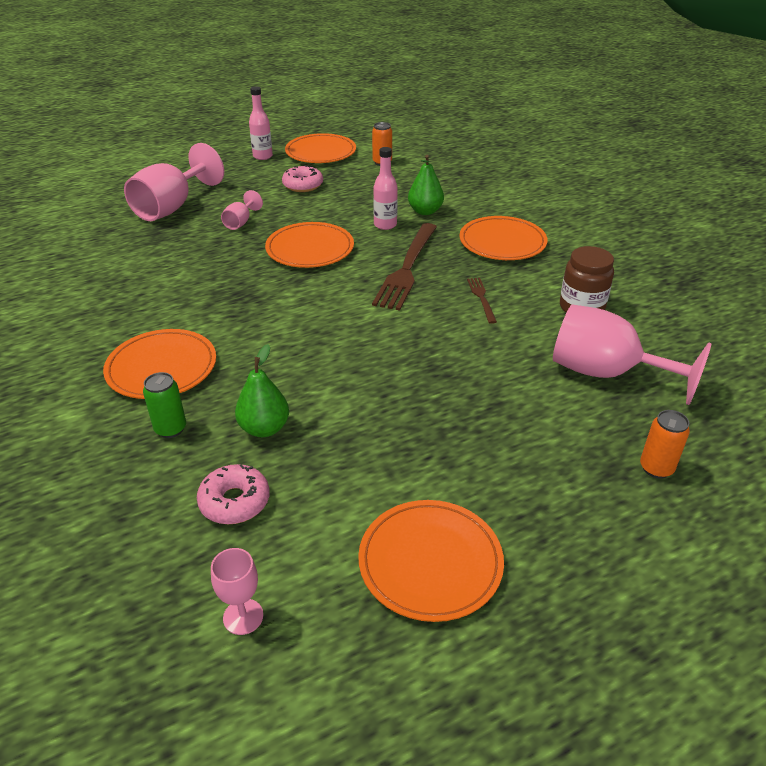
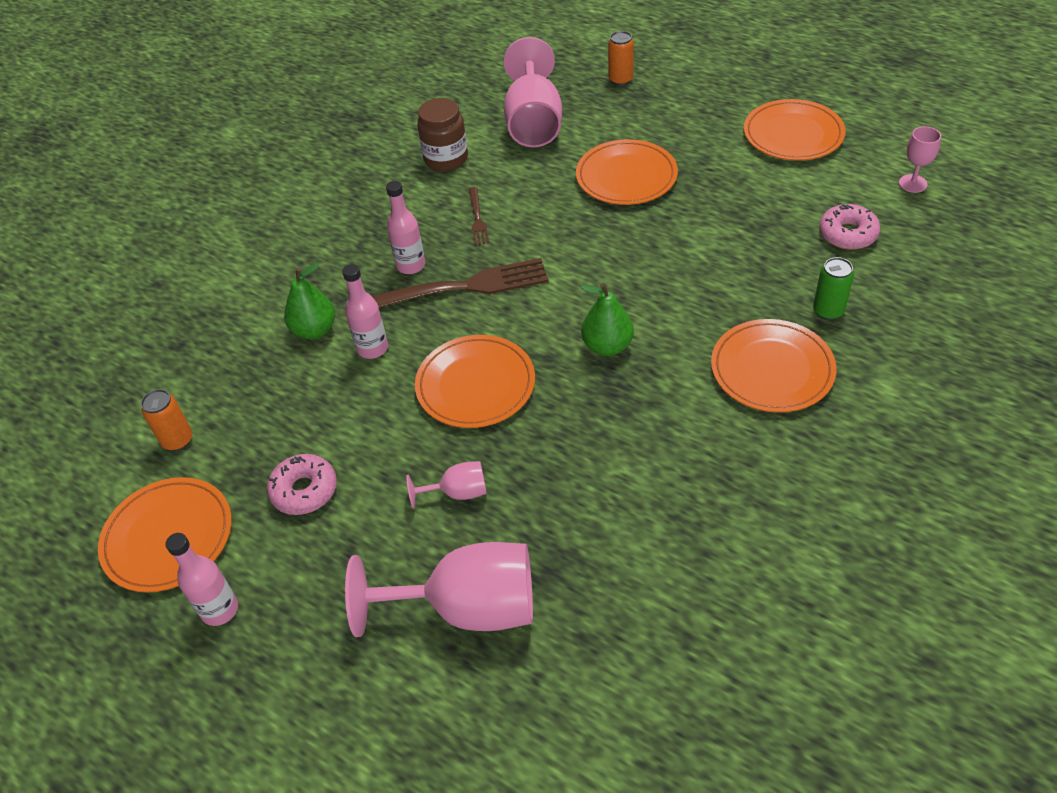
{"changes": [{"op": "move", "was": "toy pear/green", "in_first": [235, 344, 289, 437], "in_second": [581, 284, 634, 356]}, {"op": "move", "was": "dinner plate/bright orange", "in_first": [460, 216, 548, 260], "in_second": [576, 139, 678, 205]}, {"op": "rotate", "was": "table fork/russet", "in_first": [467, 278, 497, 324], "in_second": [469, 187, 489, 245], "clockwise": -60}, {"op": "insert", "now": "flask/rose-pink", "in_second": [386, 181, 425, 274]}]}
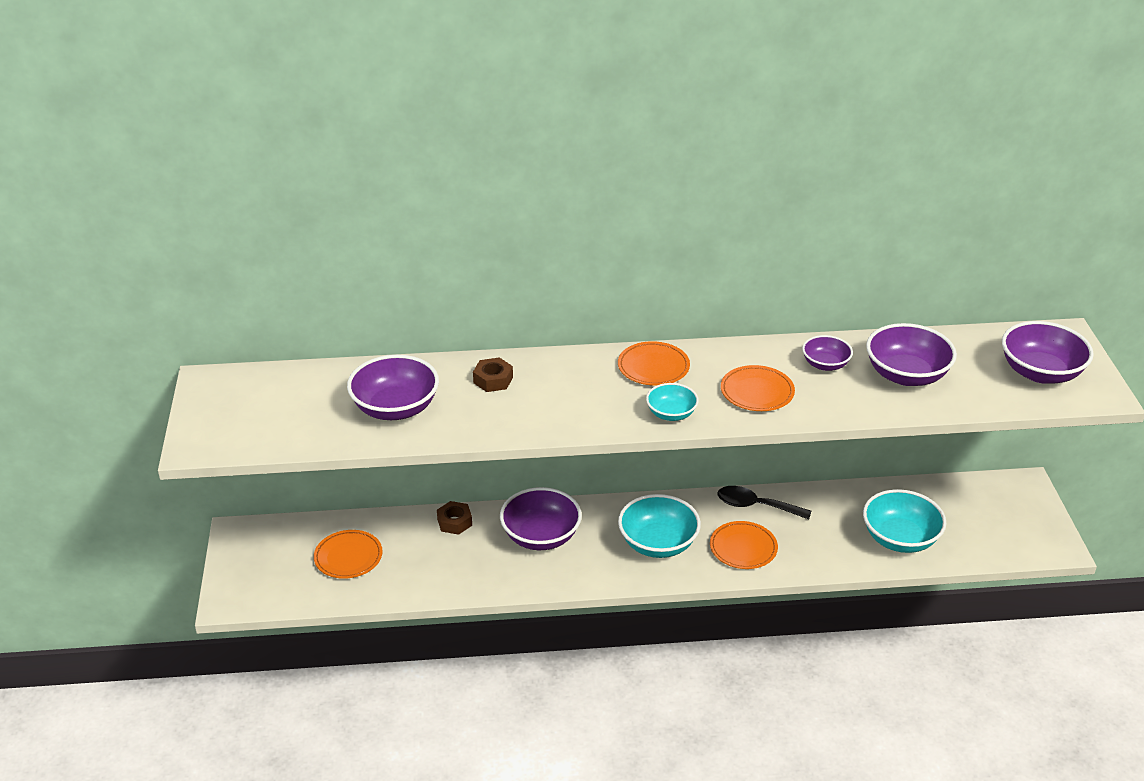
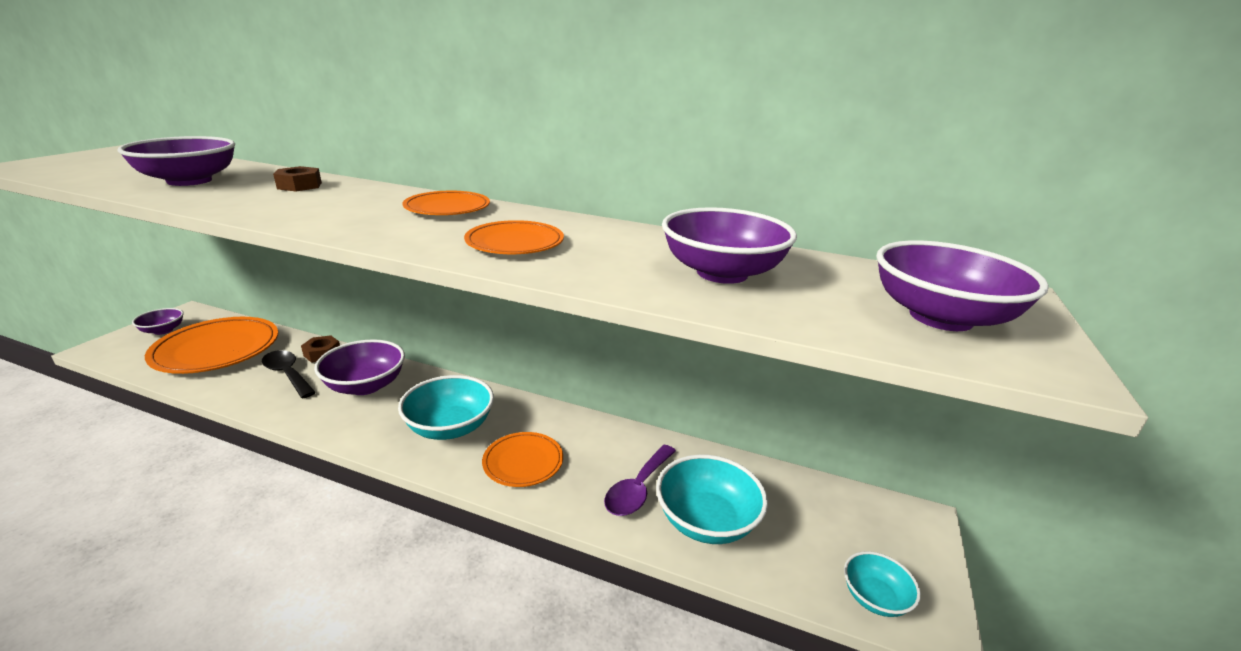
{"changes": [{"op": "resize", "was": "dinner plate/bright orange", "in_first": [314, 530, 383, 579], "in_second": [145, 317, 278, 374], "ratio": 1.78}, {"op": "move", "was": "bowl/teal", "in_first": [646, 383, 699, 421], "in_second": [844, 551, 921, 617]}, {"op": "move", "was": "tablespoon/ebony", "in_first": [718, 486, 811, 519], "in_second": [262, 350, 316, 398]}, {"op": "move", "was": "bowl/royal purple", "in_first": [802, 335, 853, 371], "in_second": [132, 308, 184, 335]}, {"op": "insert", "now": "tablespoon/royal purple", "in_second": [604, 445, 676, 516]}]}
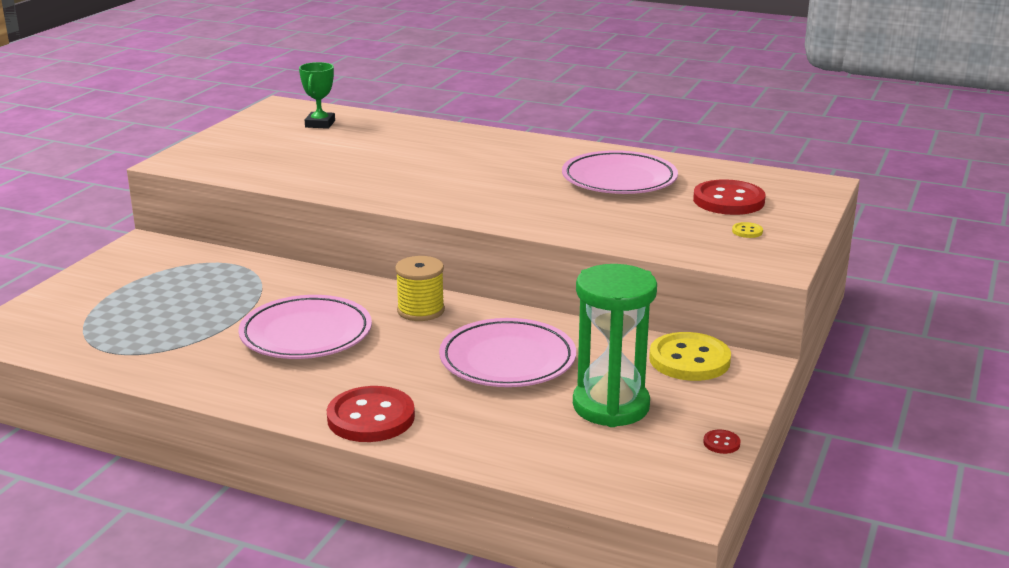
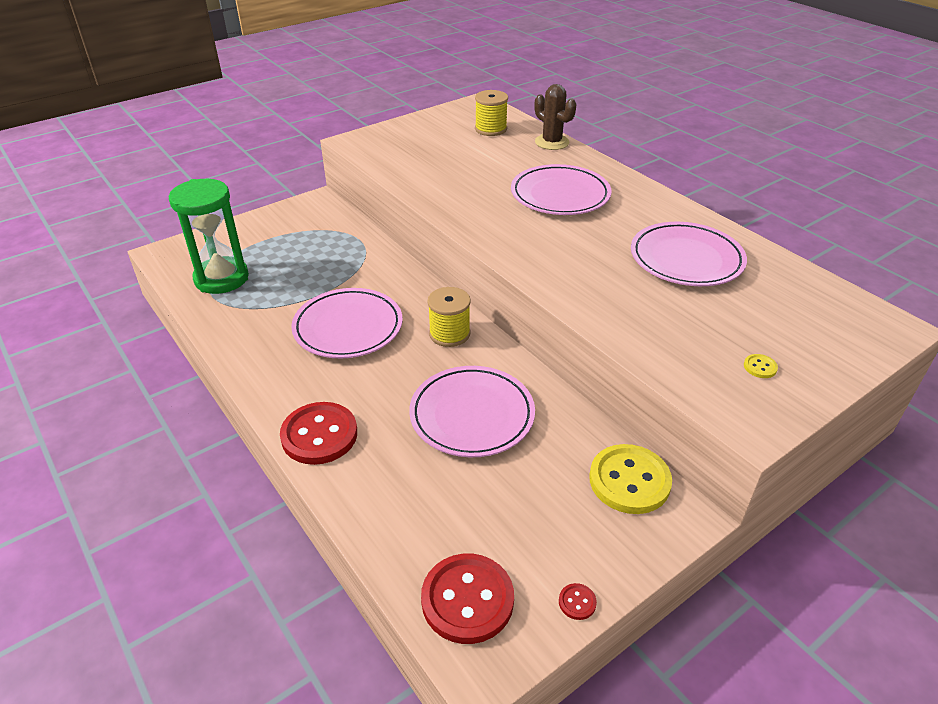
{"changes": [{"op": "replace", "was": "prize cup/green", "now": "reel of thread/bright yellow", "in_first": [299, 62, 335, 129], "in_second": [475, 90, 508, 136]}, {"op": "move", "was": "sand timer/green", "in_first": [573, 264, 657, 427], "in_second": [169, 179, 249, 294]}, {"op": "move", "was": "button/scarlet", "in_first": [693, 179, 766, 215], "in_second": [421, 554, 514, 644]}, {"op": "insert", "now": "dinner plate/rose-pink", "in_second": [511, 164, 612, 215]}, {"op": "insert", "now": "cactus/russet", "in_second": [535, 84, 576, 150]}]}
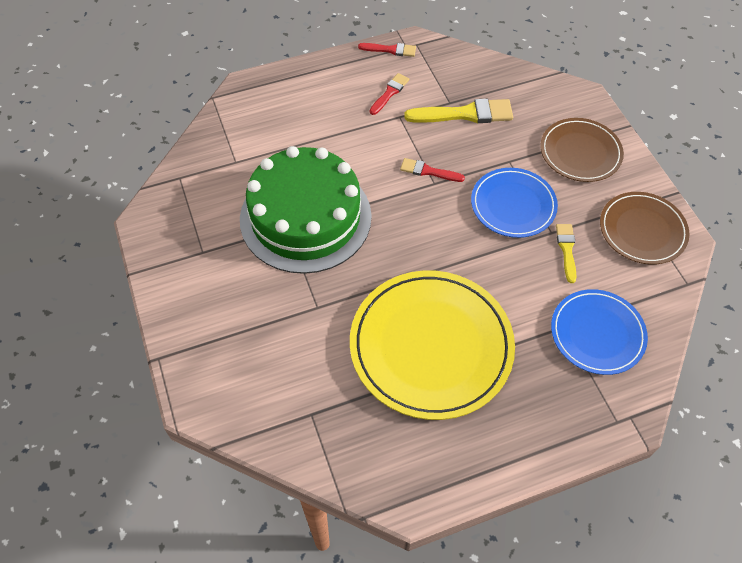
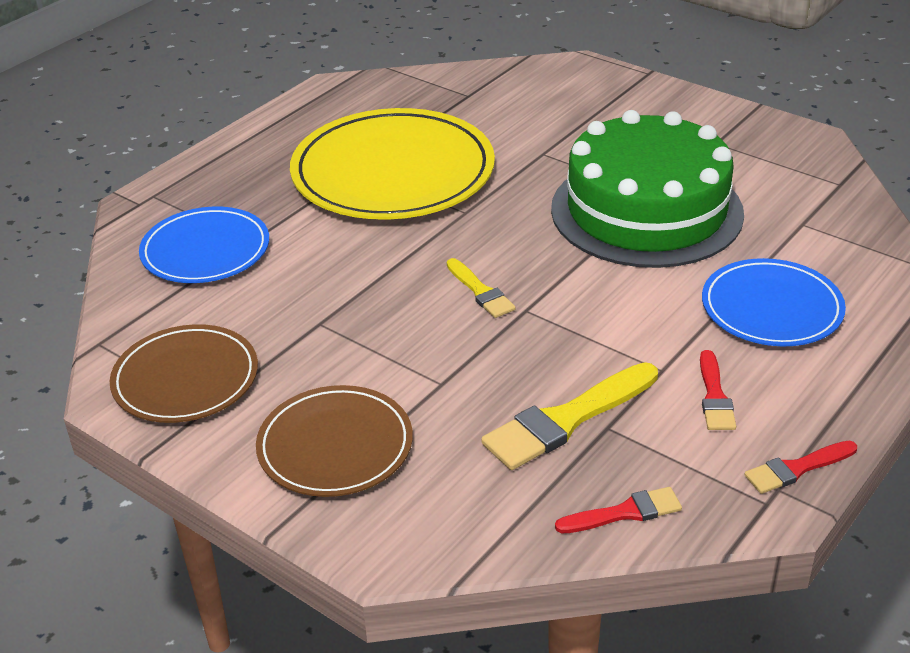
{"changes": [{"op": "move", "was": "paint brush/scarlet", "in_first": [400, 158, 465, 182], "in_second": [555, 487, 682, 533]}, {"op": "move", "was": "dinner plate/blue", "in_first": [471, 168, 558, 238], "in_second": [702, 258, 846, 346]}, {"op": "move", "was": "paint brush/bright yellow", "in_first": [556, 224, 577, 283], "in_second": [447, 258, 516, 318]}]}
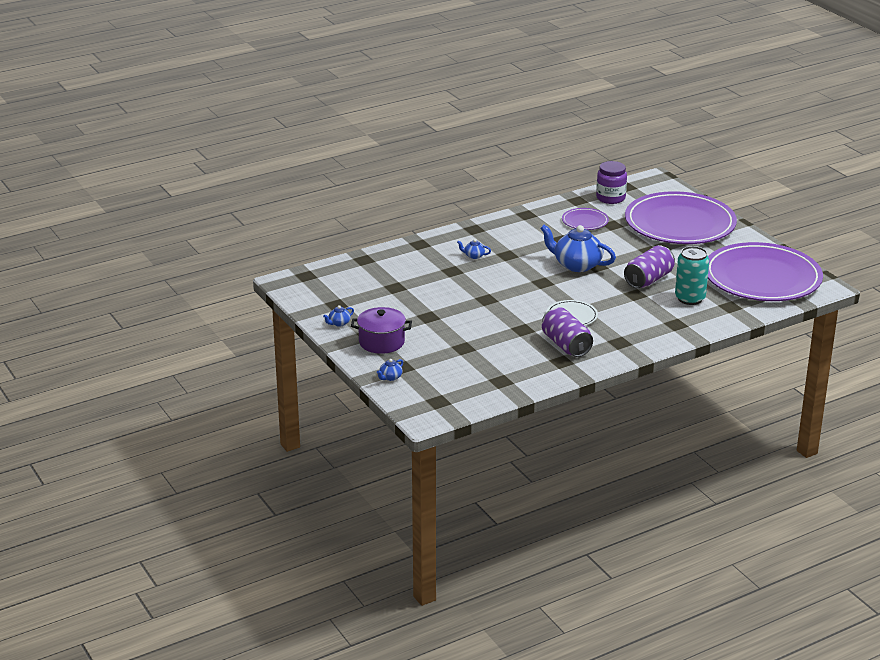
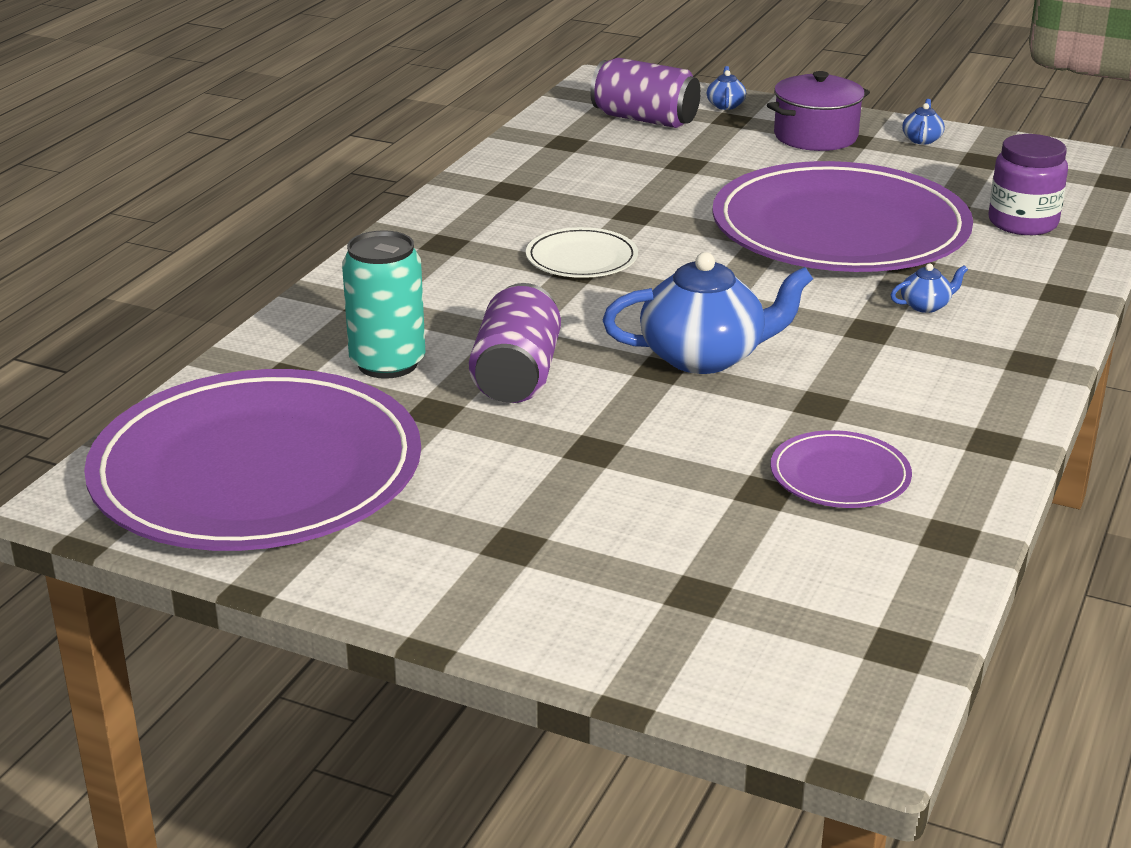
{"changes": [{"op": "move", "was": "tin/royal purple", "in_first": [542, 307, 593, 357], "in_second": [590, 58, 701, 128]}, {"op": "move", "was": "preserve jar/royal purple", "in_first": [596, 161, 627, 204], "in_second": [988, 134, 1068, 235]}, {"op": "move", "was": "dinner plate/royal purple", "in_first": [625, 191, 737, 244], "in_second": [712, 161, 973, 272]}]}
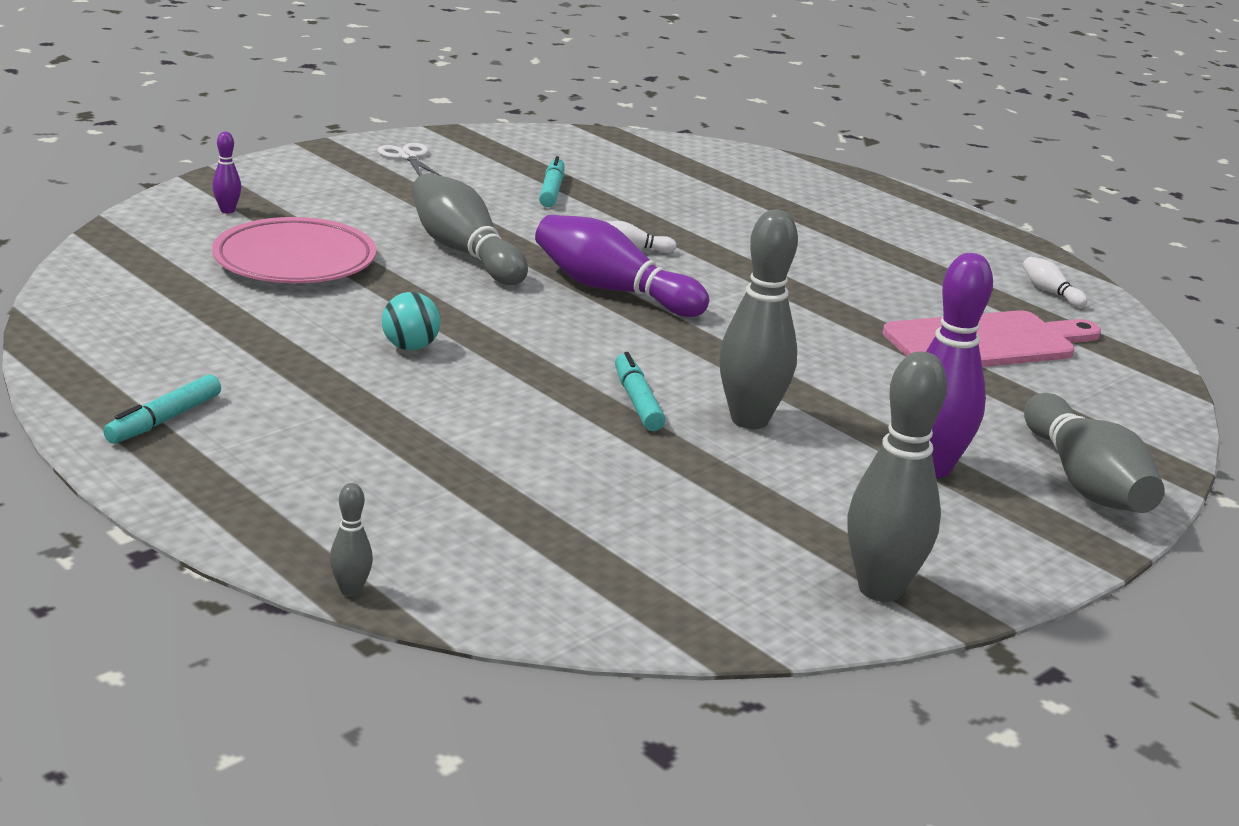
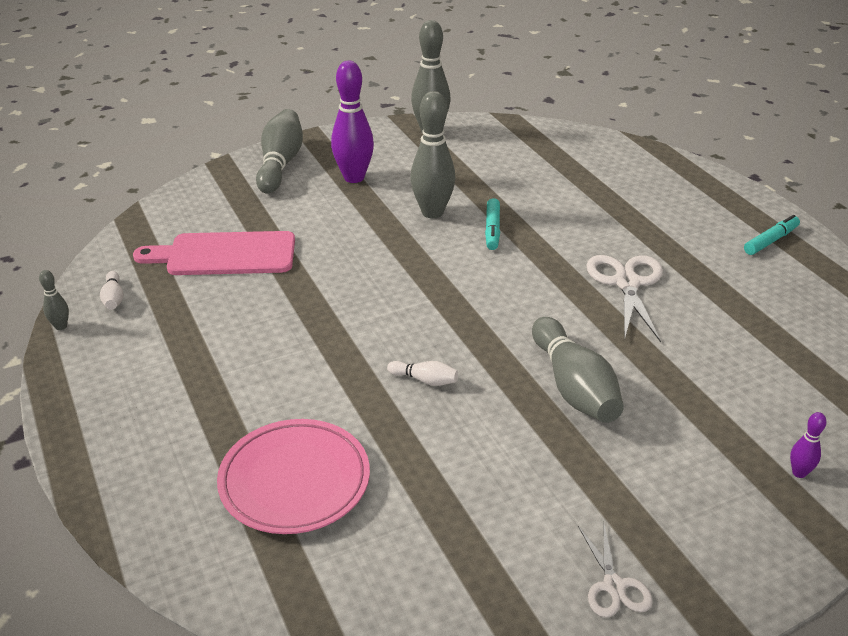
{"changes": [{"op": "move", "was": "dinner plate/rose-pink", "in_first": [212, 217, 376, 283], "in_second": [217, 419, 370, 534]}, {"op": "move", "was": "tenpin/ash-grey", "in_first": [330, 483, 373, 597], "in_second": [39, 270, 69, 330]}, {"op": "replace", "was": "play ball/teal", "now": "pair of scissors/pure white", "in_first": [382, 292, 441, 350], "in_second": [586, 255, 663, 342]}, {"op": "delete", "was": "tenpin/royal purple", "in_first": [535, 215, 709, 317]}, {"op": "delete", "was": "marker/teal", "in_first": [539, 156, 564, 207]}]}
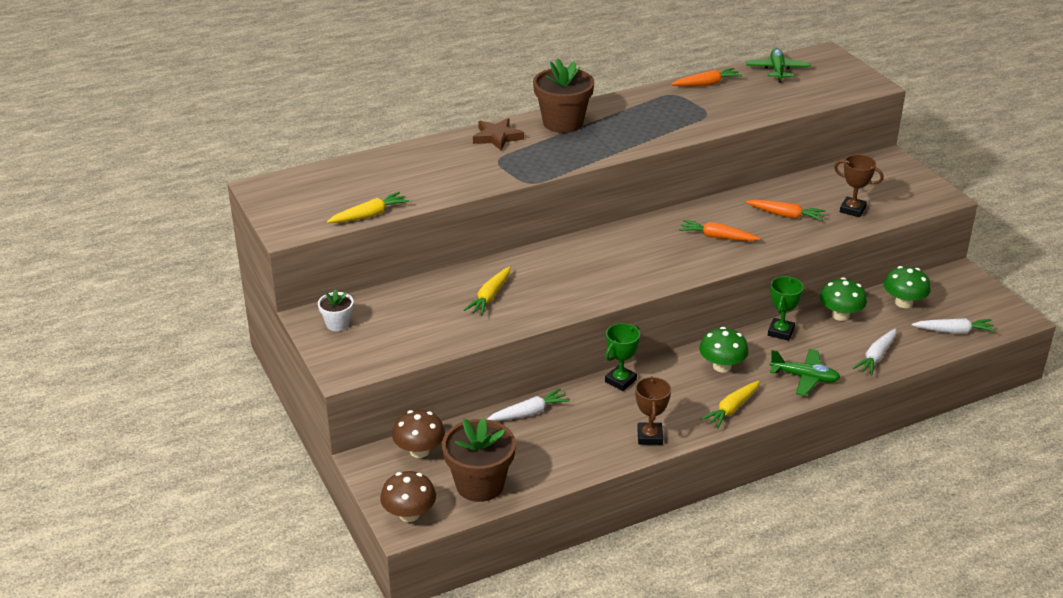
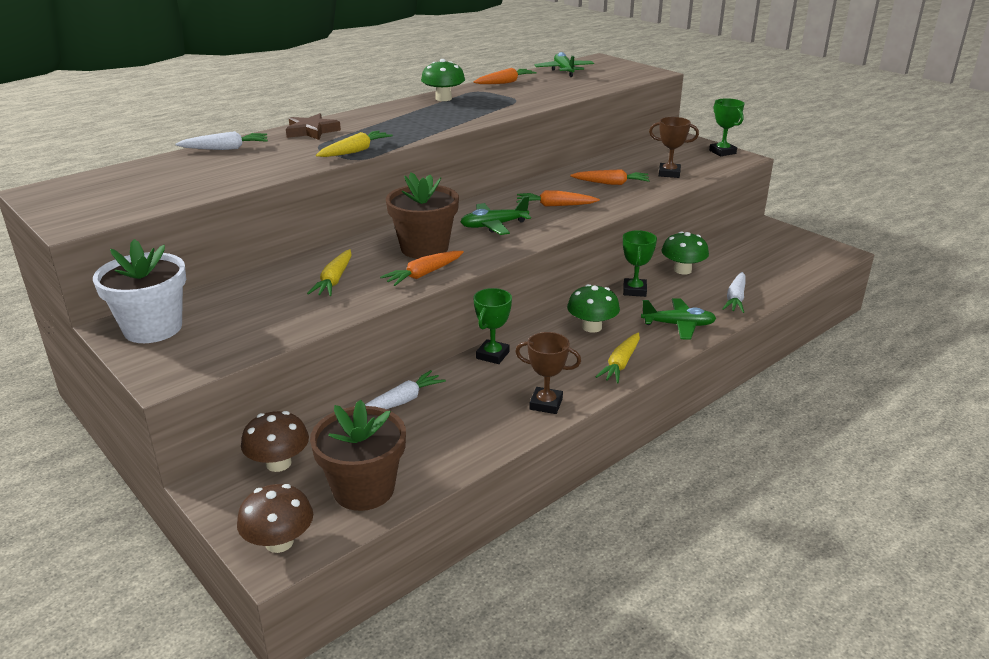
{"changes": [{"op": "resize", "was": "plant pot/pure white", "in_first": [318, 290, 353, 331], "in_second": [93, 239, 186, 343], "ratio": 1.93}, {"op": "move", "was": "carrot/bright yellow", "in_first": [327, 192, 409, 223], "in_second": [316, 131, 393, 157]}, {"op": "move", "was": "plant pot/russet", "in_first": [533, 58, 594, 133], "in_second": [386, 172, 459, 259]}, {"op": "rotate", "was": "prize cup/russet", "in_first": [635, 376, 671, 445], "in_second": [515, 332, 581, 414], "clockwise": -60}, {"op": "move", "was": "fungus/green", "in_first": [884, 266, 931, 308], "in_second": [421, 59, 465, 101]}, {"op": "move", "was": "carrot/pure white", "in_first": [912, 318, 996, 334], "in_second": [175, 131, 268, 150]}, {"op": "insert", "now": "carrot/bright orange", "in_second": [380, 251, 464, 286]}, {"op": "insert", "now": "aeroplane/green", "in_second": [460, 196, 531, 235]}, {"op": "insert", "now": "prize cup/green", "in_second": [709, 98, 745, 156]}]}
